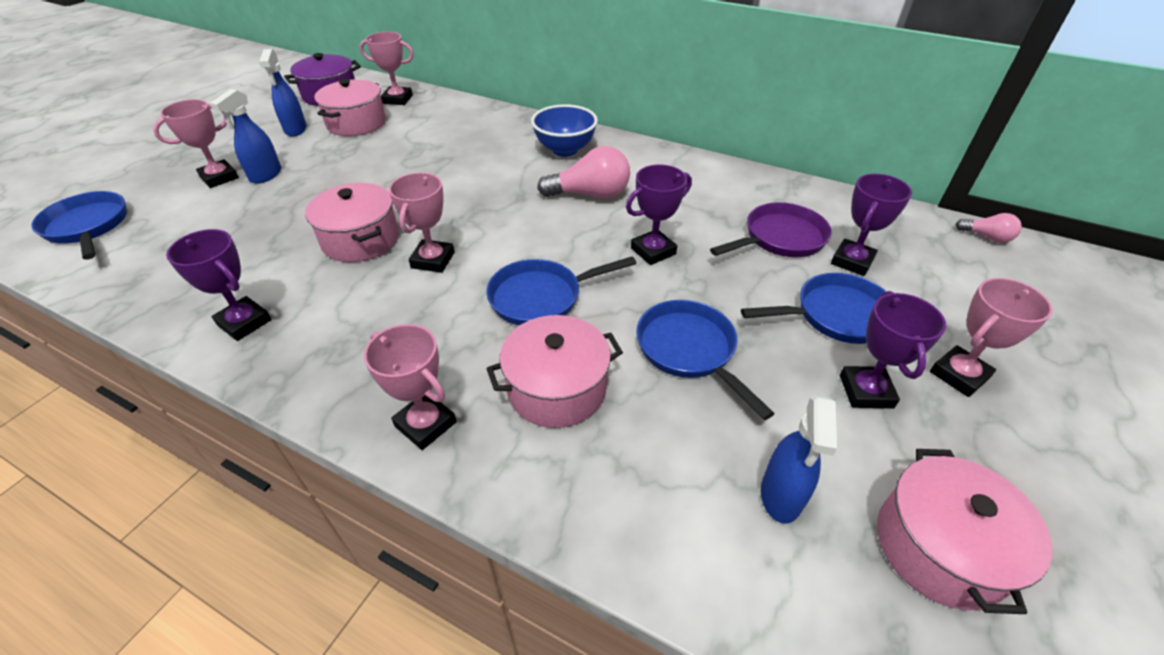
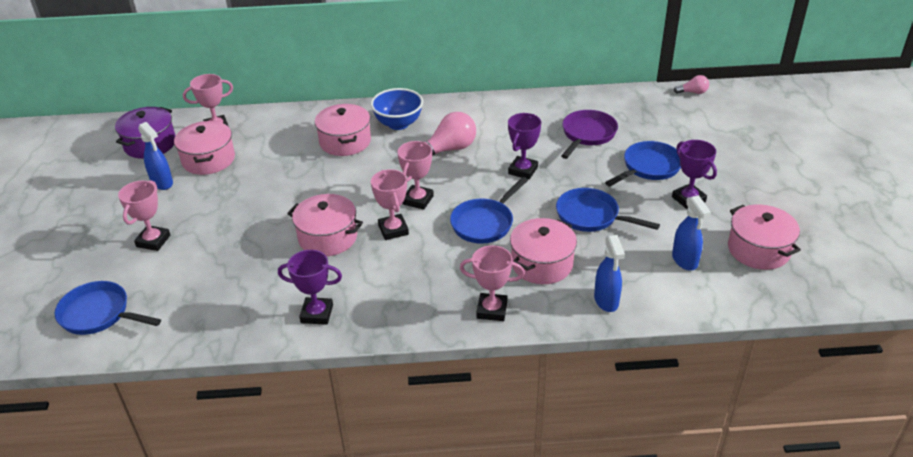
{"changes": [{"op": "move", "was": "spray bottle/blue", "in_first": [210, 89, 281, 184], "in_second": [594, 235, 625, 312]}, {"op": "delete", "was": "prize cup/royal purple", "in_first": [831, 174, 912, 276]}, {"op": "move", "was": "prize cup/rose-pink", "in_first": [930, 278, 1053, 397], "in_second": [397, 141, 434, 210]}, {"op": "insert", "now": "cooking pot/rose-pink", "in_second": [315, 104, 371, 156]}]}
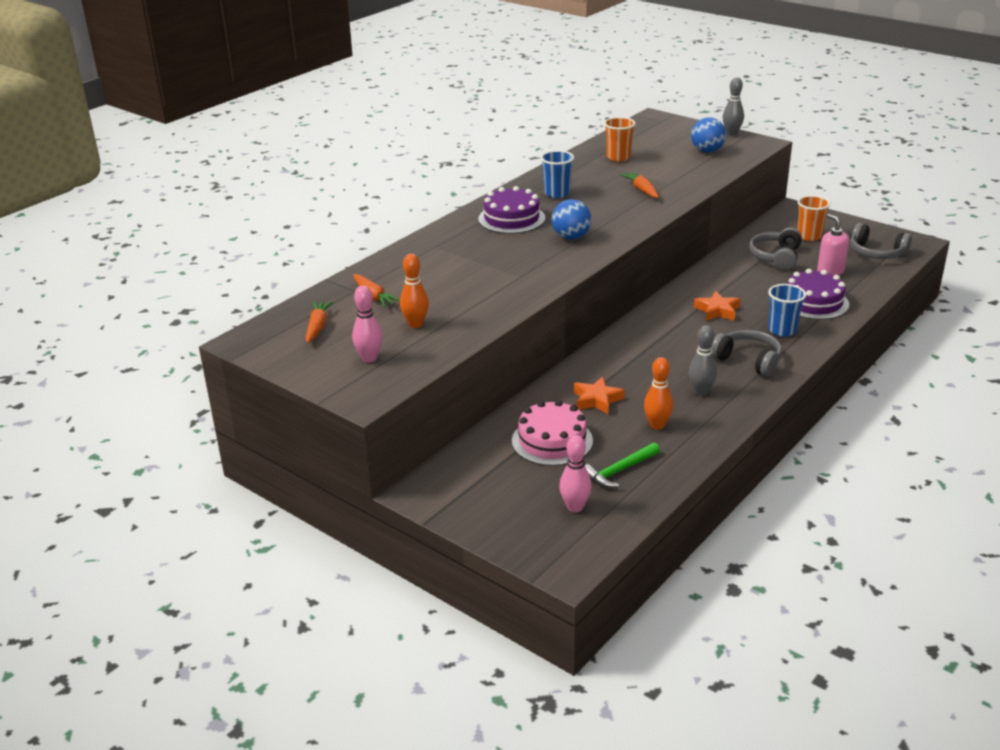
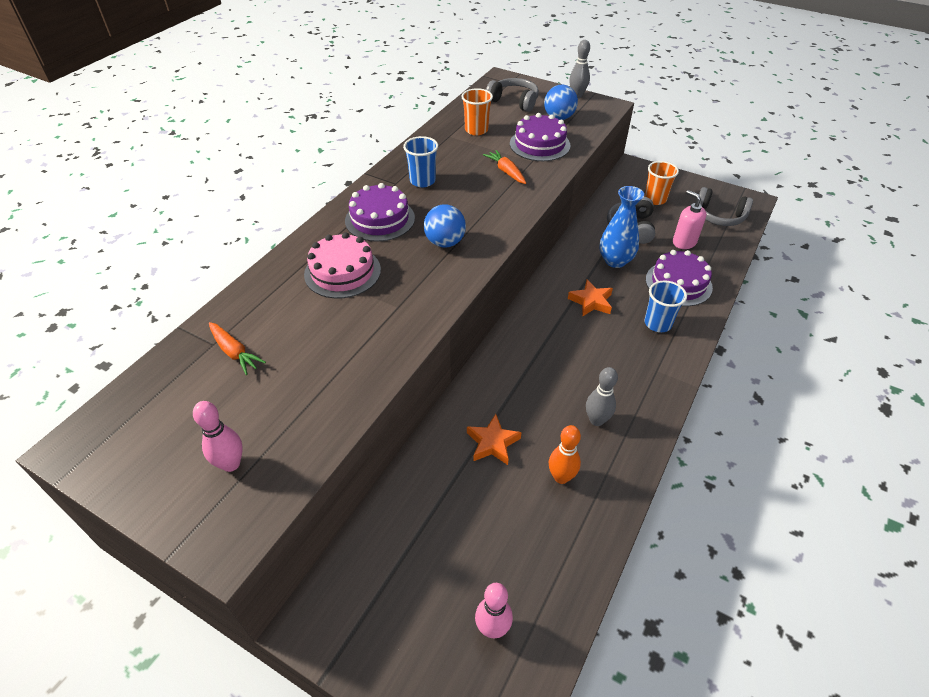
{"changes": [{"op": "delete", "was": "carrot/bright orange", "in_first": [305, 301, 333, 343]}, {"op": "delete", "was": "tenpin/bright orange", "in_first": [400, 254, 429, 328]}, {"op": "move", "was": "gateau/rose-pink", "in_first": [512, 400, 593, 466], "in_second": [304, 232, 381, 298]}, {"op": "delete", "was": "carpenter's hammer/green", "in_first": [585, 442, 660, 488]}, {"op": "move", "was": "over-ear headphones/ash-grey", "in_first": [711, 330, 782, 377], "in_second": [486, 78, 539, 112]}, {"op": "insert", "now": "gateau/royal purple", "in_second": [510, 113, 571, 161]}, {"op": "insert", "now": "vase/blue", "in_second": [599, 186, 644, 268]}]}
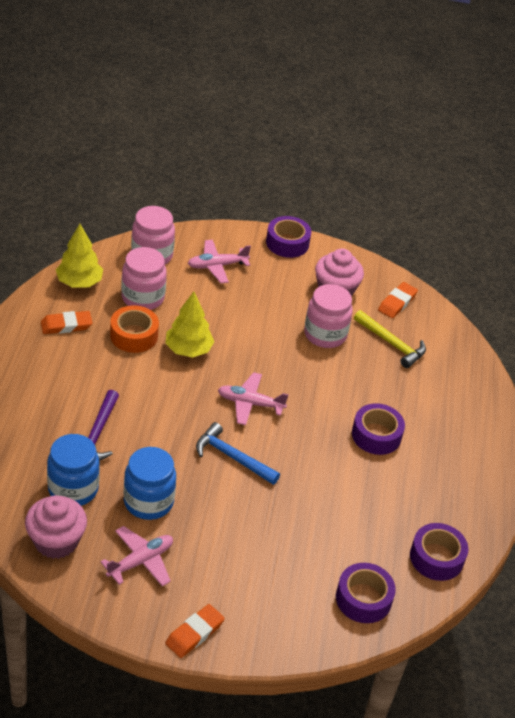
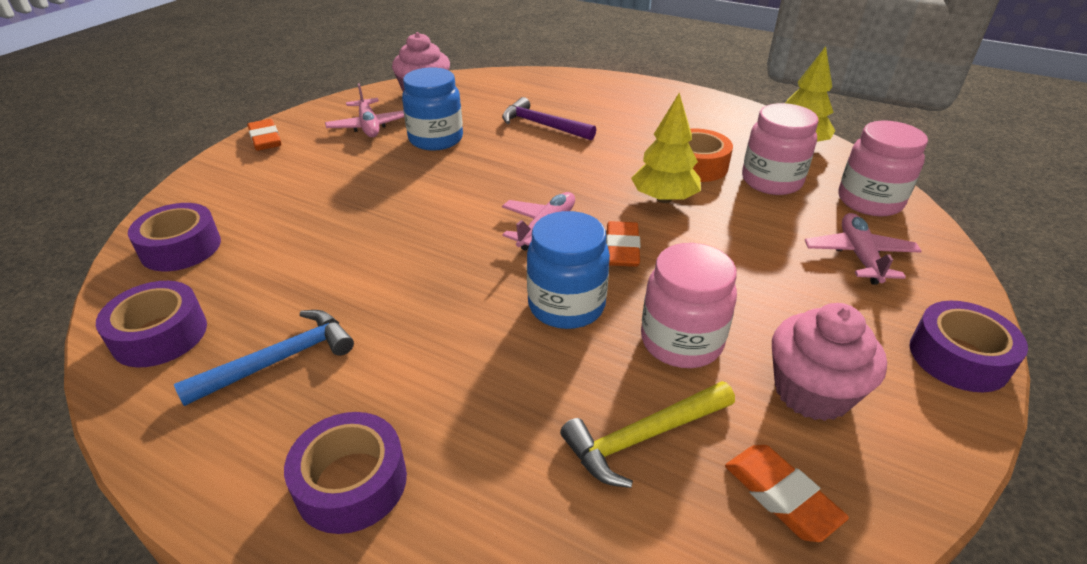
{"changes": [{"op": "move", "was": "eraser/bright orange", "in_first": [41, 311, 93, 334], "in_second": [606, 221, 641, 267]}, {"op": "move", "was": "preserve jar/blue", "in_first": [47, 434, 100, 506], "in_second": [527, 211, 610, 329]}, {"op": "move", "was": "carpenter's hammer/blue", "in_first": [196, 422, 280, 485], "in_second": [174, 310, 354, 406]}, {"op": "move", "was": "sticky tape/royal purple", "in_first": [352, 403, 405, 455], "in_second": [284, 412, 407, 534]}]}
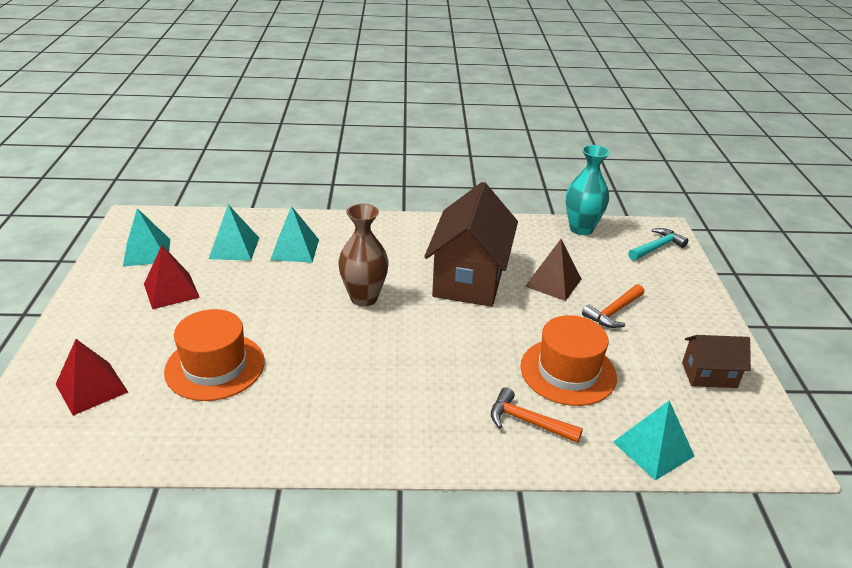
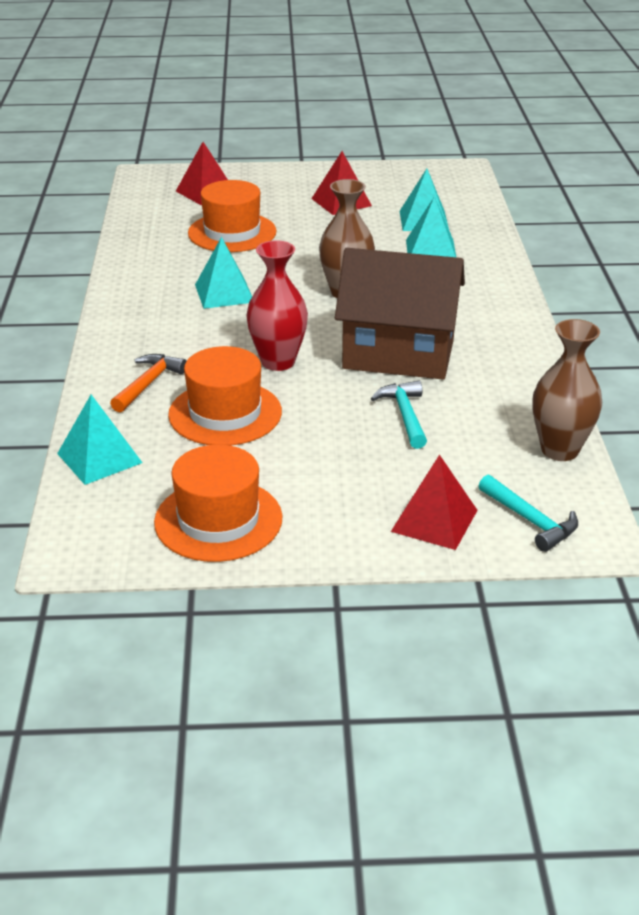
{"changes": [{"op": "move", "was": "solid pyramid/teal", "in_first": [123, 208, 170, 266], "in_second": [195, 237, 252, 309]}, {"op": "replace", "was": "solid pyramid/russet", "now": "carpenter's hammer/teal", "in_first": [525, 239, 581, 301], "in_second": [371, 381, 427, 449]}, {"op": "recolor", "was": "vase/teal", "now": "vase/russet", "in_first": [566, 145, 610, 235], "in_second": [532, 319, 602, 461]}, {"op": "delete", "was": "carpenter's hammer/bright orange", "in_first": [582, 284, 644, 328]}, {"op": "replace", "was": "cottage/russet", "now": "tall hat/bright orange", "in_first": [682, 335, 751, 388], "in_second": [154, 445, 283, 562]}, {"op": "insert", "now": "vase/scarlet", "in_second": [246, 240, 308, 371]}, {"op": "insert", "now": "solid pyramid/scarlet", "in_second": [391, 454, 478, 550]}]}
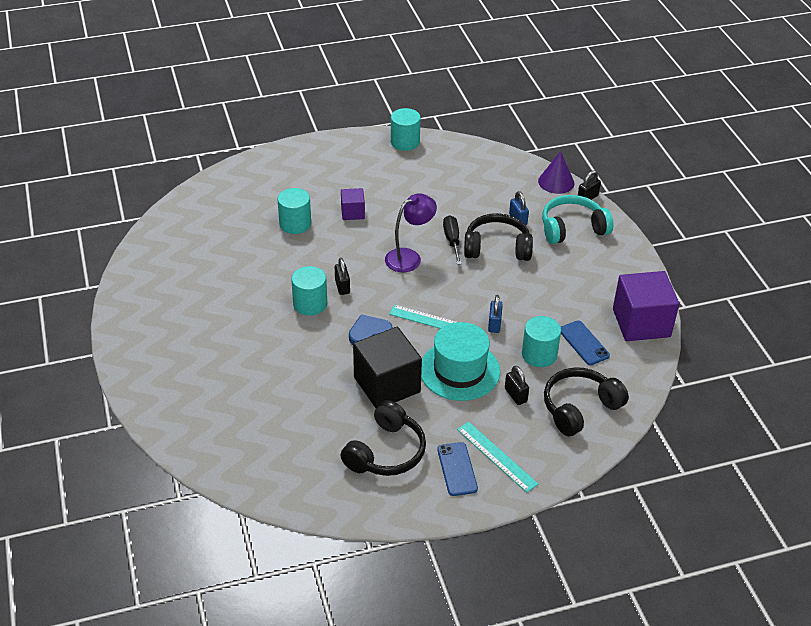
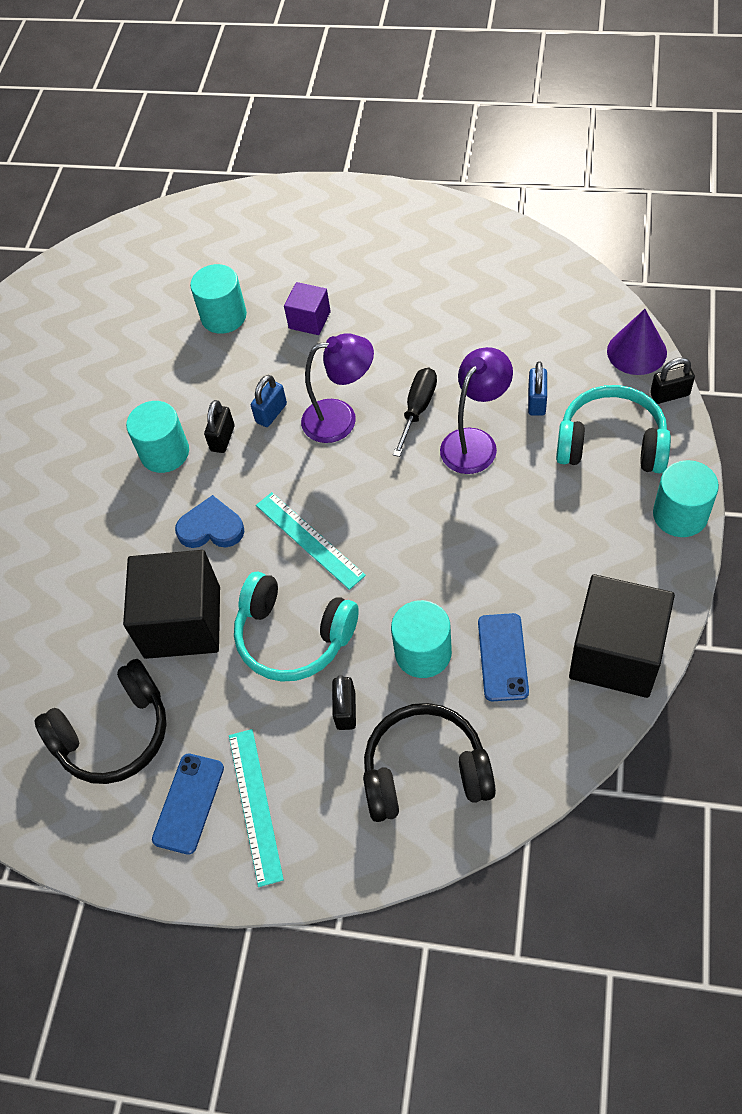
{"changes": [{"op": "move", "was": "solid cylinder/teal", "in_first": [391, 108, 421, 151], "in_second": [653, 460, 719, 537]}, {"op": "replace", "was": "tall hat/teal", "now": "over-ear headphones/teal", "in_first": [421, 322, 500, 401], "in_second": [234, 572, 359, 682]}, {"op": "replace", "was": "over-ear headphones/ebony", "now": "desk lamp/royal purple", "in_first": [464, 213, 533, 261], "in_second": [440, 347, 513, 474]}, {"op": "move", "was": "lock/blue", "in_first": [488, 295, 503, 333], "in_second": [251, 375, 287, 427]}, {"op": "recolor", "was": "cube/royal purple", "now": "cube/ebony", "in_first": [613, 271, 679, 341], "in_second": [569, 574, 675, 698]}]}
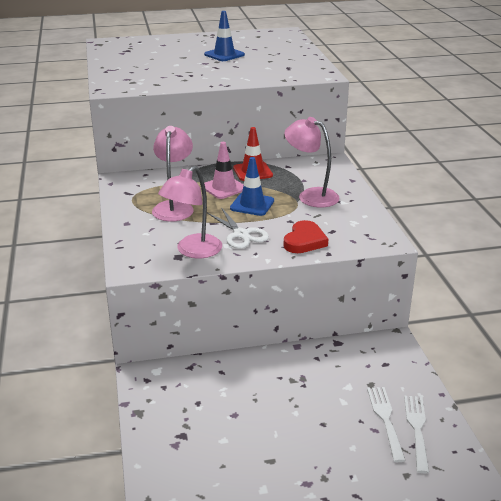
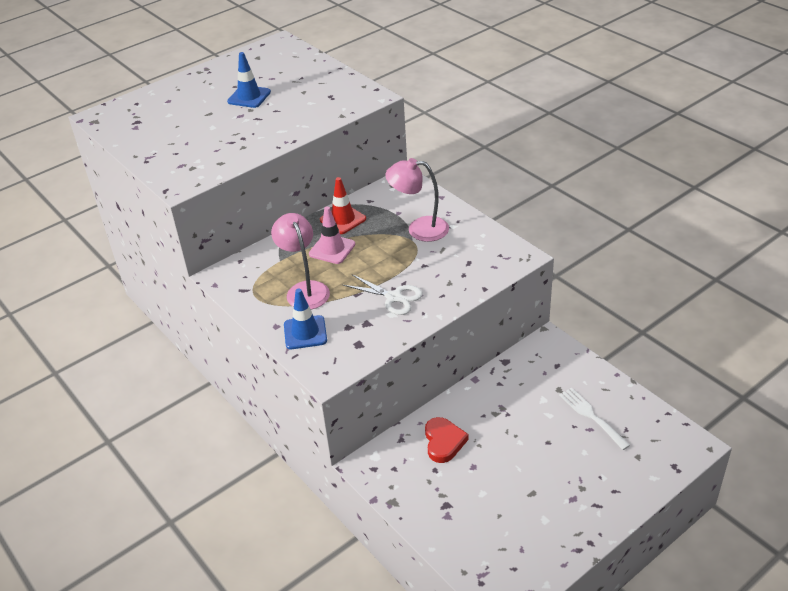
{"changes": [{"op": "delete", "was": "desk lamp/rose-pink", "in_first": [158, 166, 222, 258]}, {"op": "move", "was": "road cone/blue", "in_first": [230, 157, 274, 216], "in_second": [284, 289, 327, 349]}, {"op": "move", "was": "heart shape/scarlet", "in_first": [284, 220, 328, 253], "in_second": [425, 417, 468, 463]}, {"op": "delete", "was": "table fork/pure white", "in_first": [404, 396, 429, 473]}]}
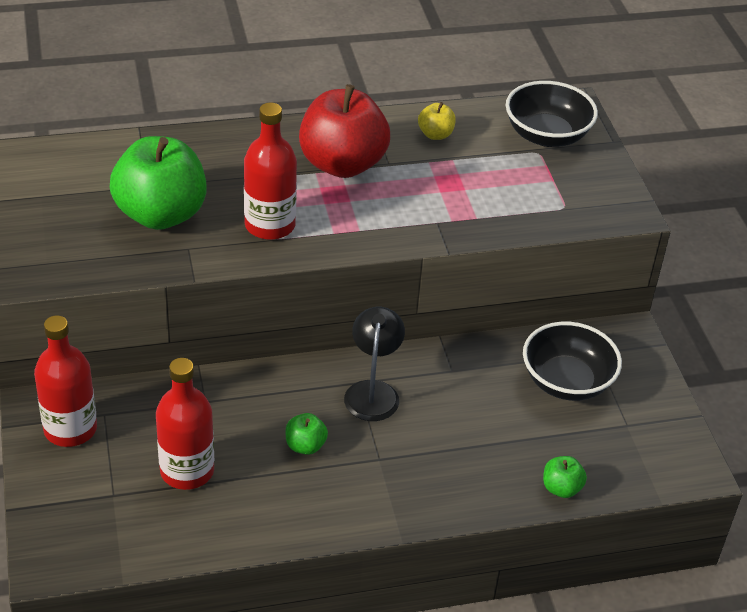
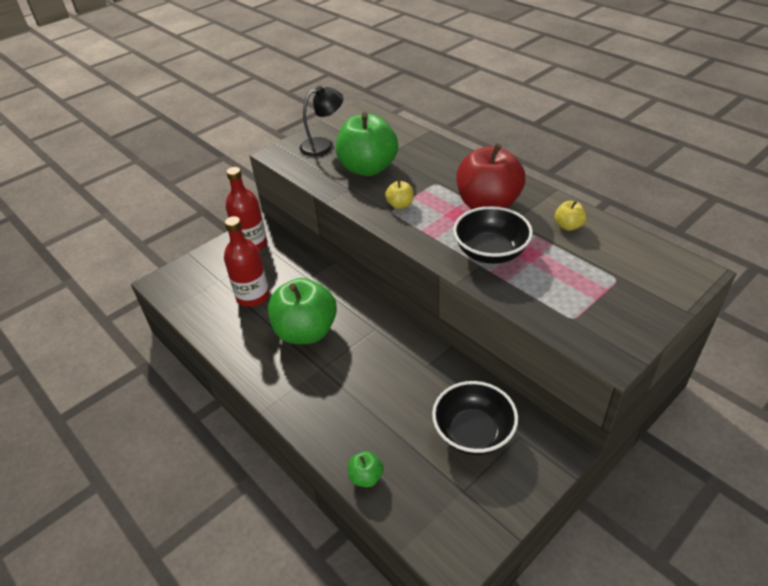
{"changes": [{"op": "replace", "was": "flask/scarlet", "now": "toy apple/bright yellow", "in_first": [244, 102, 297, 240], "in_second": [385, 179, 414, 209]}, {"op": "resize", "was": "toy apple/green", "in_first": [285, 413, 328, 455], "in_second": [268, 278, 337, 344], "ratio": 2.31}, {"op": "move", "was": "desk lamp/ebony", "in_first": [344, 307, 405, 421], "in_second": [300, 86, 344, 156]}, {"op": "move", "was": "bowl/ebony", "in_first": [506, 81, 598, 147], "in_second": [453, 206, 533, 264]}]}
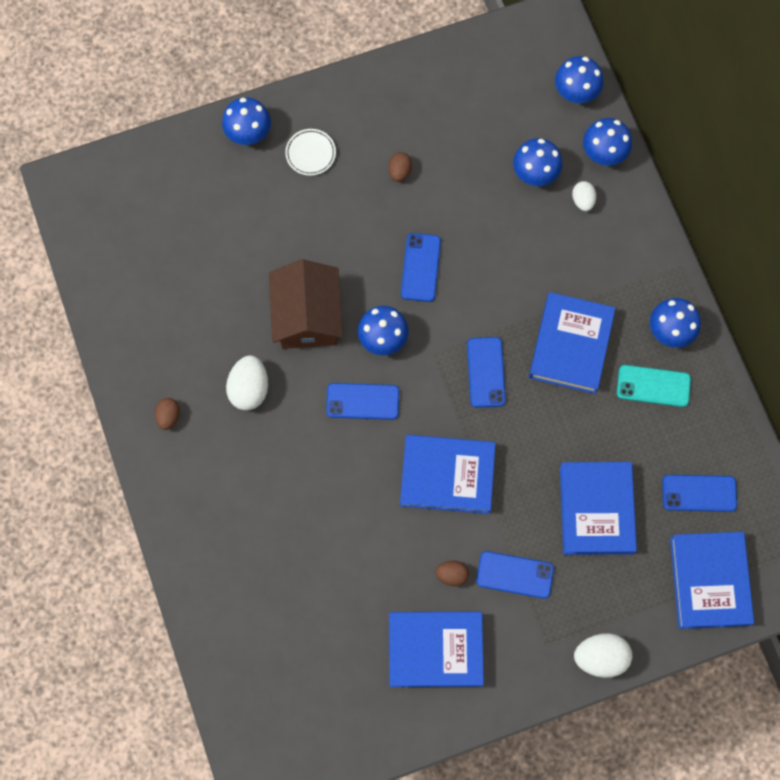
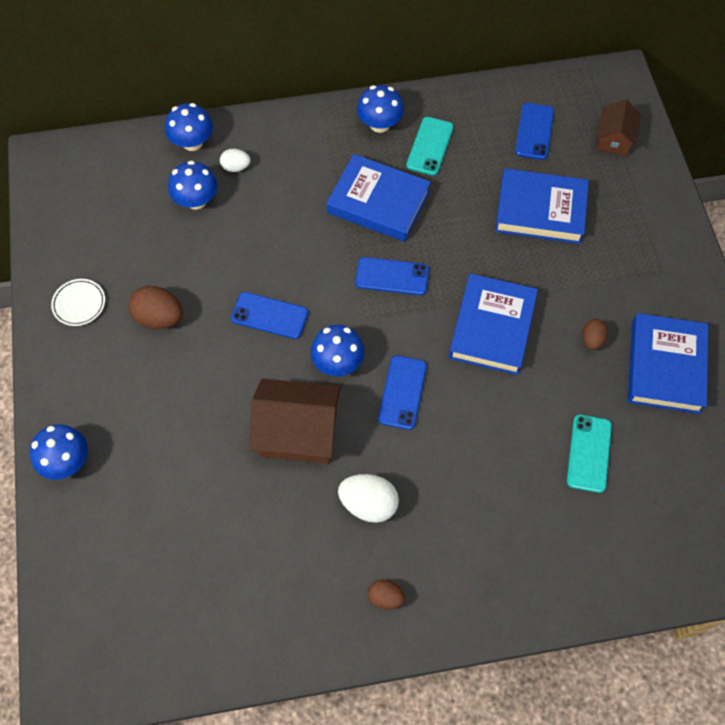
{"changes": [{"op": "move", "was": "dinner plate/pure white", "in_first": [285, 129, 336, 176], "in_second": [51, 279, 105, 326]}, {"op": "resize", "was": "egg/russet", "in_first": [388, 152, 412, 182], "in_second": [128, 286, 183, 329], "ratio": 1.68}, {"op": "delete", "was": "phone/blue", "in_first": [476, 551, 554, 599]}, {"op": "delete", "was": "fungus/blue", "in_first": [555, 56, 603, 103]}, {"op": "delete", "was": "egg/pure white", "in_first": [574, 633, 632, 678]}, {"op": "replace", "was": "hardback/blue", "now": "cottage/russet", "in_first": [670, 532, 754, 629], "in_second": [597, 99, 641, 156]}, {"op": "insert", "now": "phone/teal", "in_second": [567, 415, 612, 493]}]}
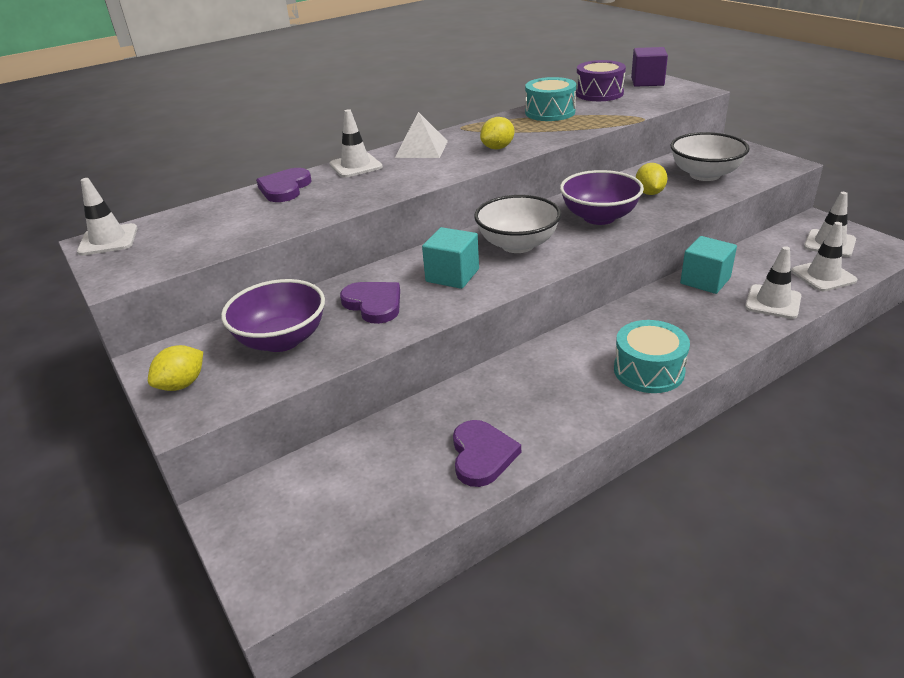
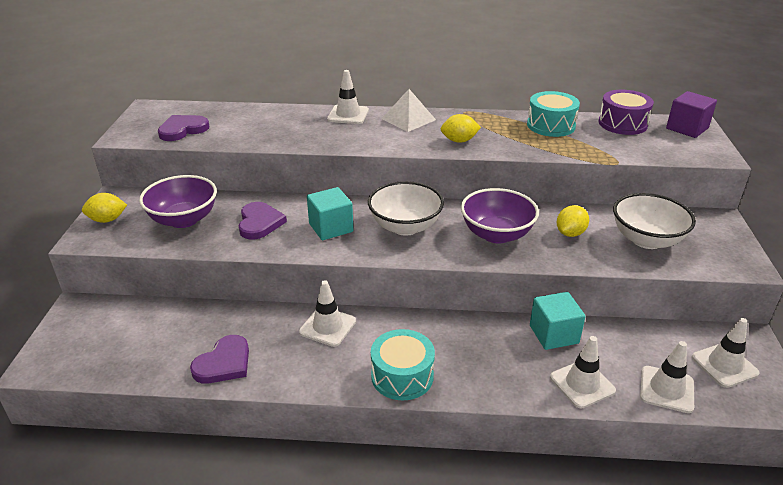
{"changes": [{"op": "move", "was": "road cone/pure white", "in_first": [77, 178, 138, 256], "in_second": [299, 280, 356, 347]}, {"op": "move", "was": "heart shape/royal purple", "in_first": [256, 168, 312, 202], "in_second": [158, 115, 209, 141]}]}
